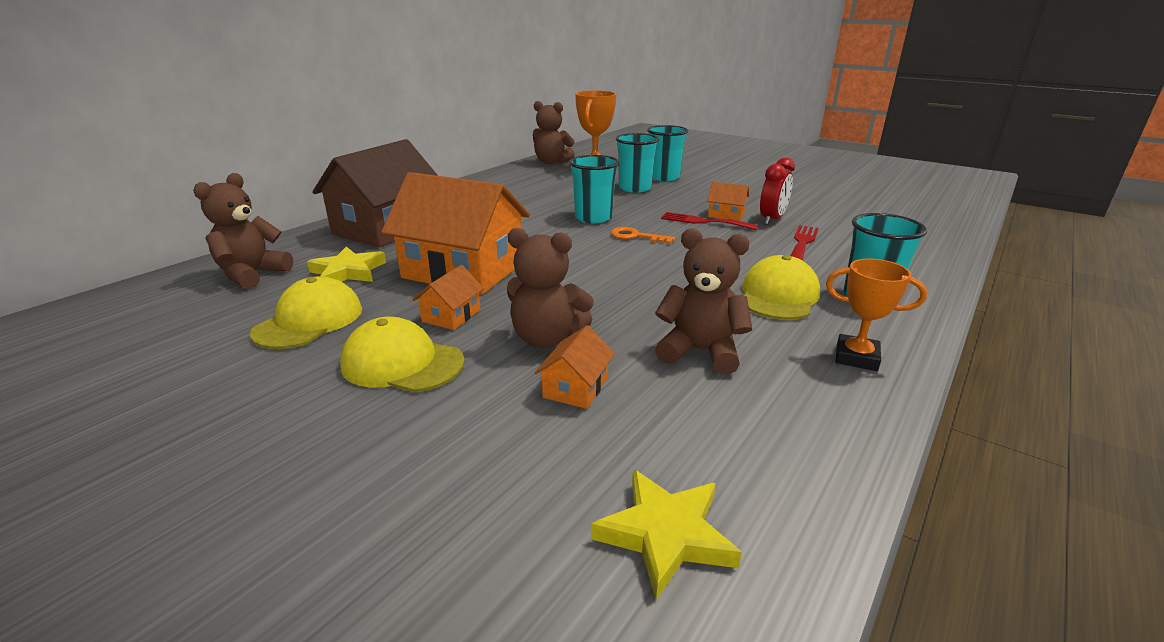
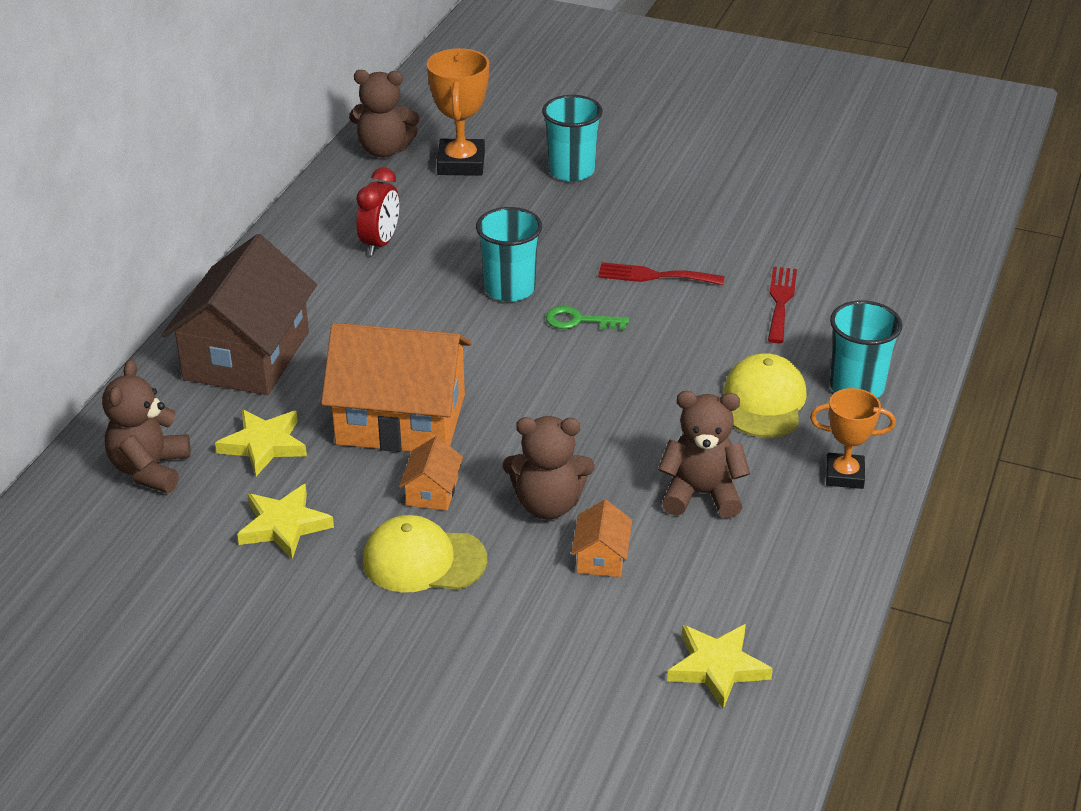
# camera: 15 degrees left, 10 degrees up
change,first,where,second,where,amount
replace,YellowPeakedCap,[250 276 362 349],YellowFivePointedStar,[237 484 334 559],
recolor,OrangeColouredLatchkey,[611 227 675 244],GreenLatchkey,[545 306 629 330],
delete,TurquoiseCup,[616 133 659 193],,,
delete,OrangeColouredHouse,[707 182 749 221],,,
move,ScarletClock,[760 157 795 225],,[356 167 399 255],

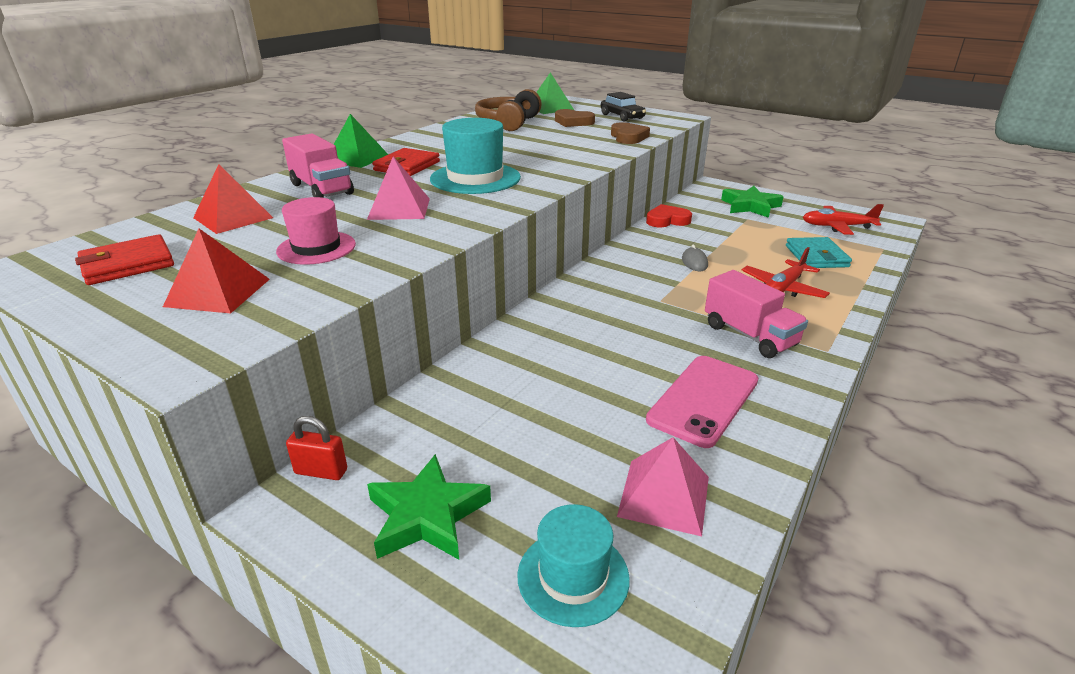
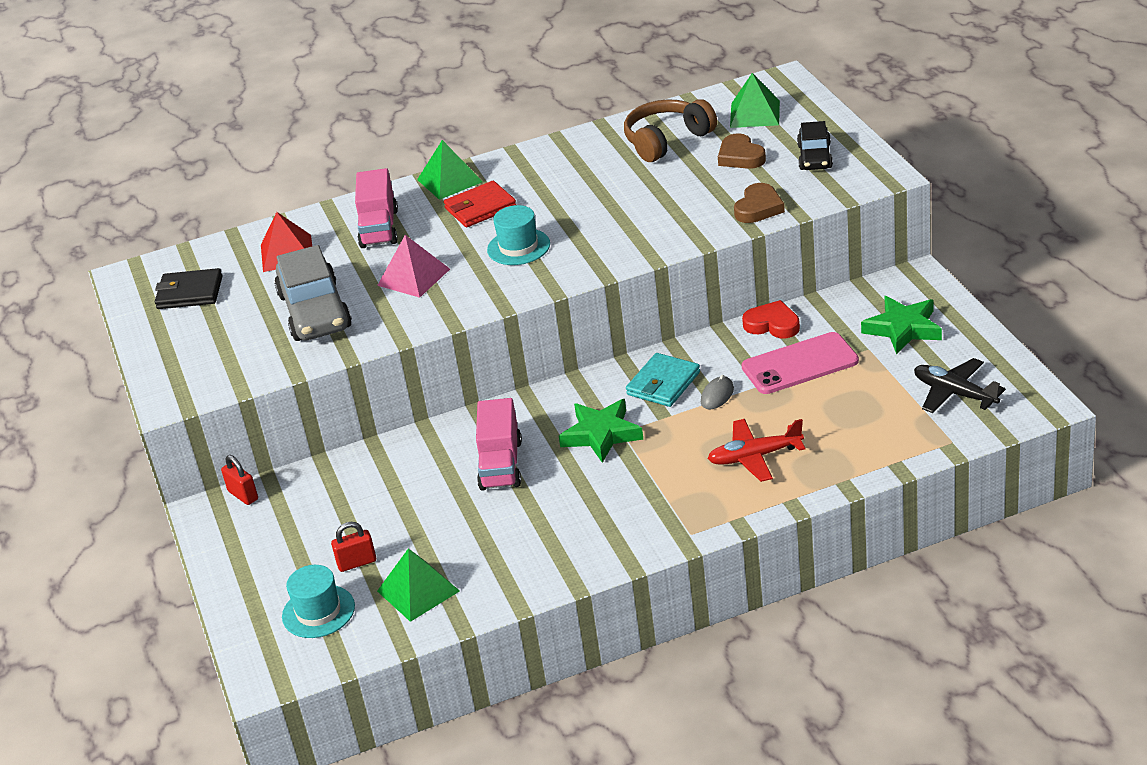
# camera: 40 degrees right, 5 degrees up
change,first,where,second,where,amount
recolor,ScarletBillfold,[75 234 174 285],BlackBillfold,[155 268 223 309],
delete,ScarletSolidPyramid,[163 229 270 314],,,
replace,RosyTallHat,[276 197 356 265],GrayAutomobile,[274 245 352 341],
move,GreenFivePointedStar,[367 454 491 560],,[559 399 643 463],
resize,TurquoiseTallHat,[430 118 521 194],,[487 205 550 265],x0.66
recolor,RosySolidPyramid,[617 437 709 536],GreenSolidPyramid,[377 548 460 622],
move,RosyMobilePhone,[646 356 758 448],,[741 332 859 394],
move,RosyToyTruck,[705 270 808 358],,[476 398 522 491],
move,TurquoiseBillfold,[786 237 852 268],,[626 353 700 407],
recolor,ScarletPlane,[803 204 884 235],BlackPlane,[914 358 1006 413],
insert,,,ScarletSmallLock,[331 522 376 572],

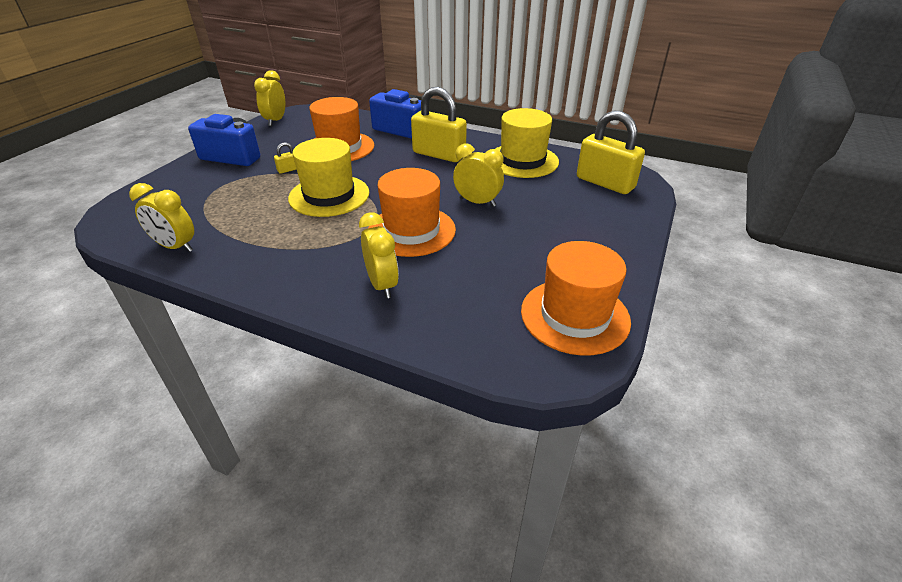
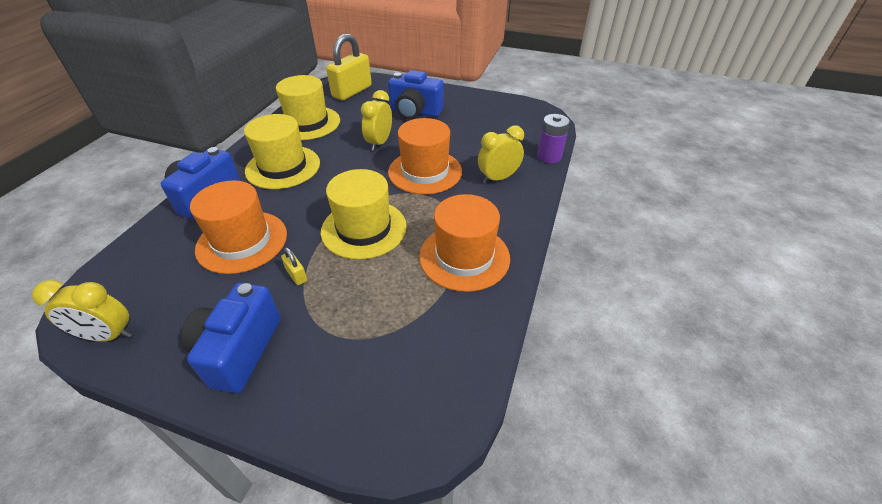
# camera: 95 degrees left, 5 degrees up
change,first,where,second,where,amount
delete,YellowClock,[129 183 194 252],,,
replace,YellowSmallLock,[411 87 467 162],YellowTallHat,[244 114 320 189],
move,OrangeColouredTallHat,[521 241 631 356],,[419 194 510 292],
insert,,,BlueCamera,[388 70 444 119],
insert,,,PurplePowerCell,[537 114 570 163],

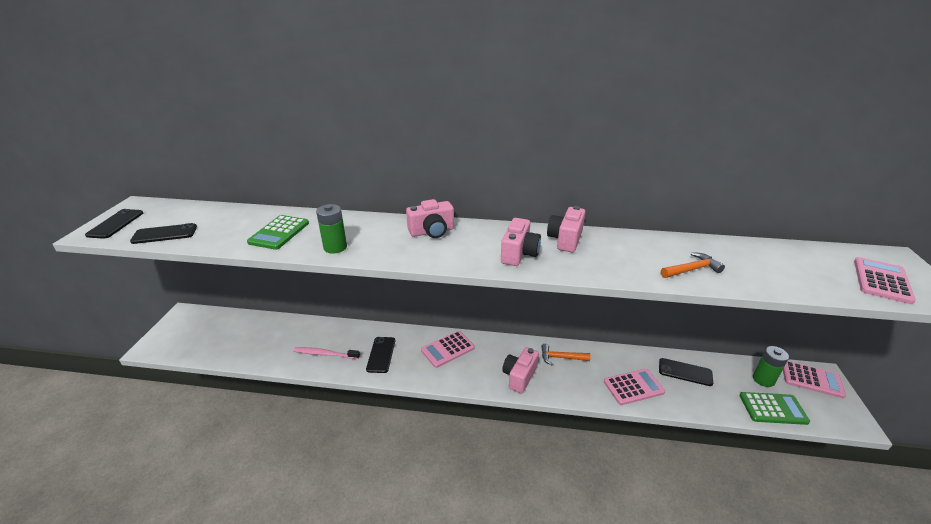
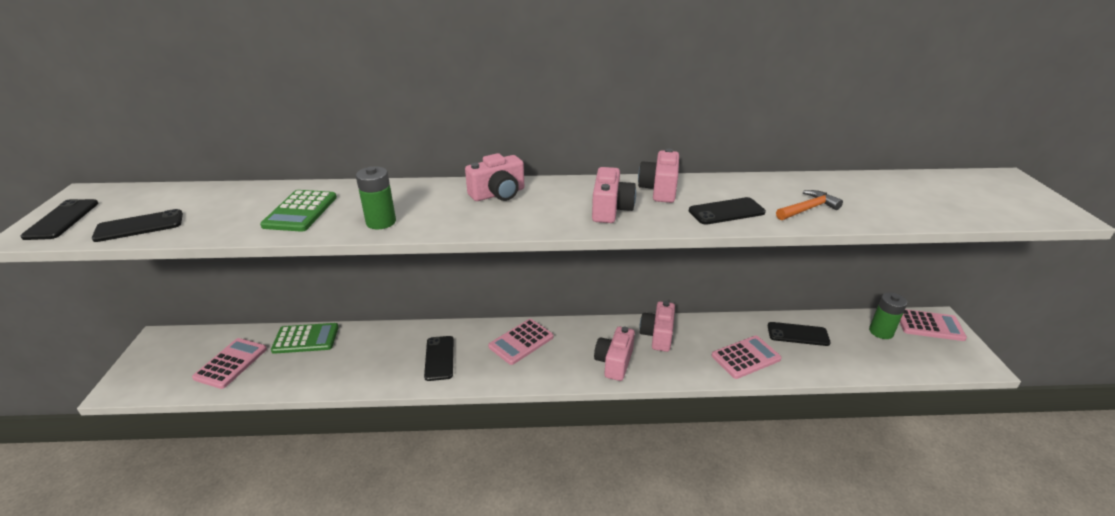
# camera: 10 degrees left, 0 degrees up
change,first,where,second,where,amount
delete,RosyToothBrush,[294 347 360 359],,,
replace,OrangeColouredHammer,[541 344 590 366],RosyCamera,[639 301 675 352],
move,GreenCalculator,[739 392 810 425],,[271 323 339 354],
move,RosyCalculator,[854 257 916 304],,[192 338 267 389],
insert,,,BlackMobilePhone,[689 197 766 225],

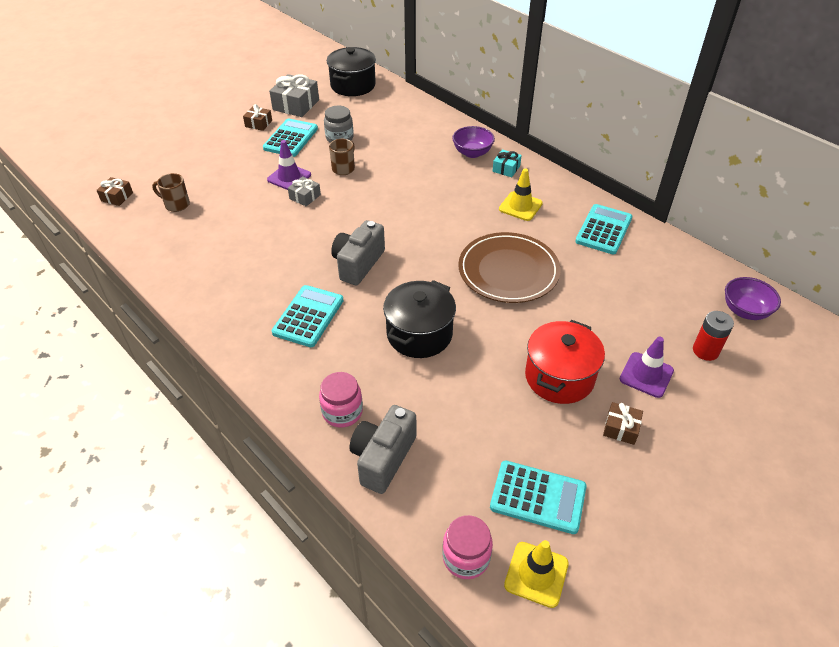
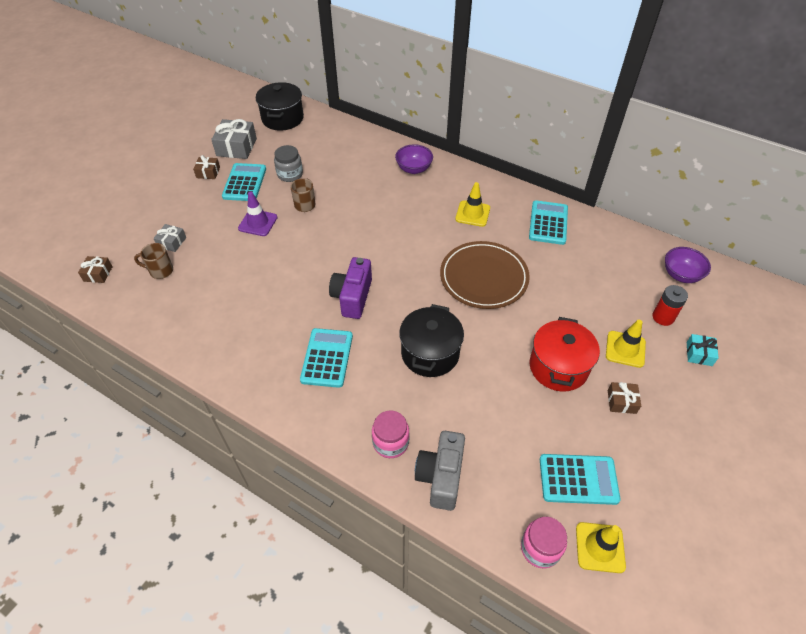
# camera: 15 degrees left, 5 degrees up
change,first,where,second,where,amount
move,GrayGift,[288 176 321 206],,[153 224 186 252],
recolor,GrayCamera,[331 220 385 286],PurpleCamera,[329 257 372 319],
move,TurquoiseGift,[492 149 522 177],,[687 334 719 366],
recolor,PurpleTrafficCone,[620 336 674 398],YellowTrafficCone,[606 320 646 368],

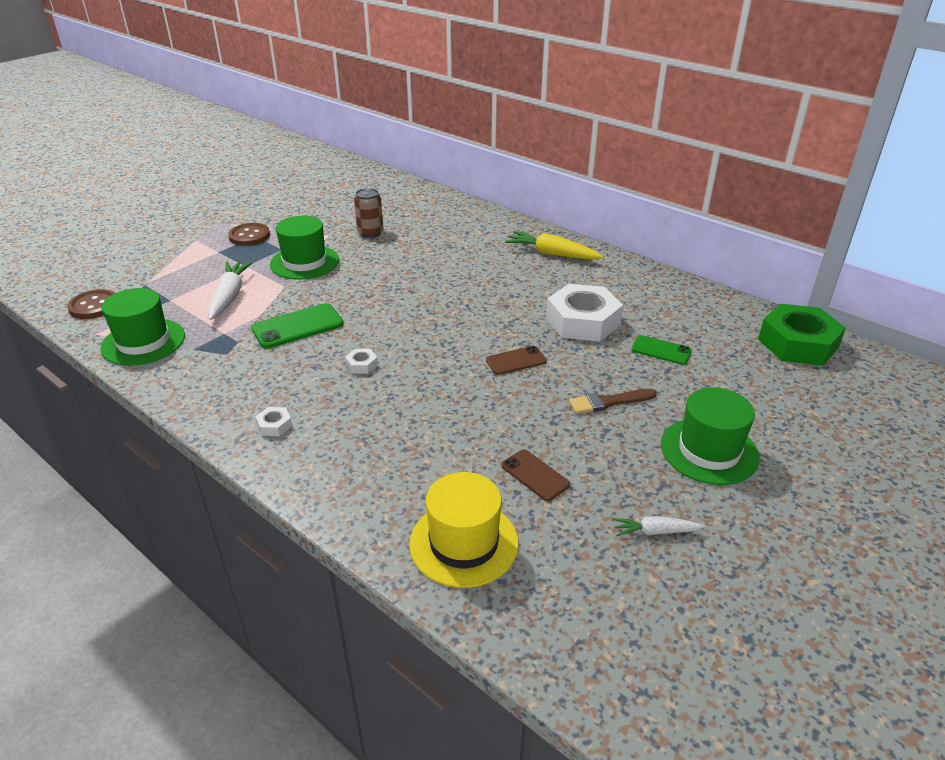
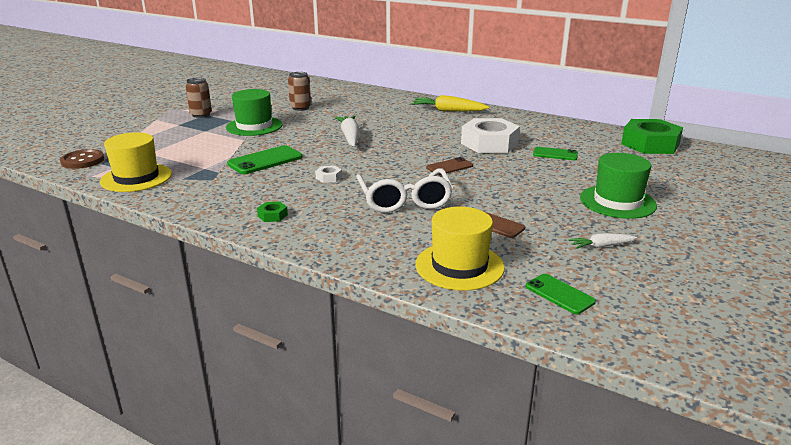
# camera: 10 degrees left, 10 degrees down
change,first,where,second,where,amount
recolor,GreenTallHat,[100 288 185 366],YellowTallHat,[100 132 172 192],
move,PureWhiteRootVegetable,[208 262 253 320],,[335 115 360 146],
replace,DarkBrownSewingButton,[228 223 270 246],DarkBrownCan,[185 78 212 118],
recolor,PureWhiteNut,[255 407 292 436],GreenNut,[257 201 288 222],
delete,DarkBrownPaintbrush,[569 389 657 414],,,
insert,,,PureWhiteEyeglasses,[356 169 453 213],
insert,,,GreenMobilePhone,[526 274 596 314],

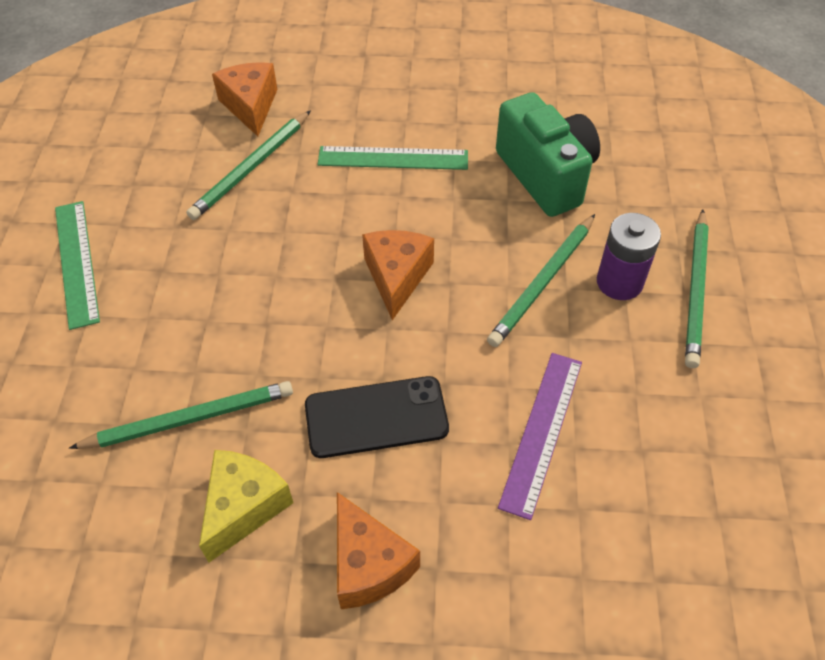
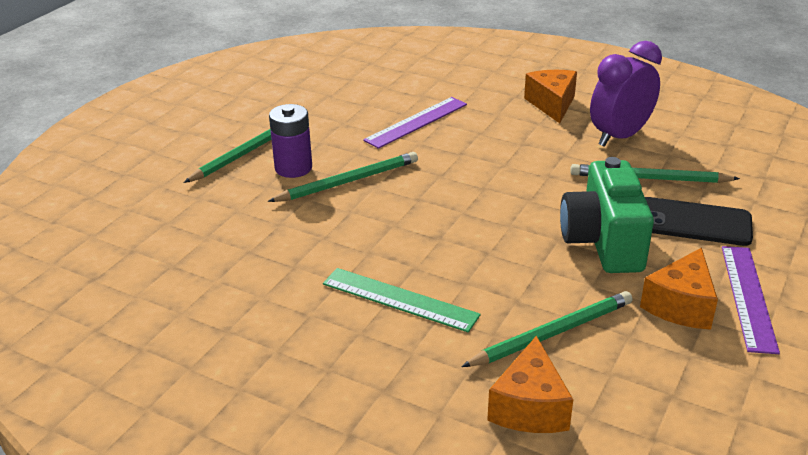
# camera: 155 degrees left, 20 degrees down
change,first,where,second,where,amount
recolor,GreenStraightedge,[55 201 100 330],PurpleStraightedge,[722 246 780 354],
replace,YellowCheese,[199 450 293 562],PurpleClock,[590 41 662 147],
move,BlackMobilePhone,[305 376 449 458],,[645 197 753 246],
move,OrangeColouredCheese,[362 230 434 320],,[640 248 718 330],
move,GreenCamera,[496 92 600 217],,[560 157 654 273],

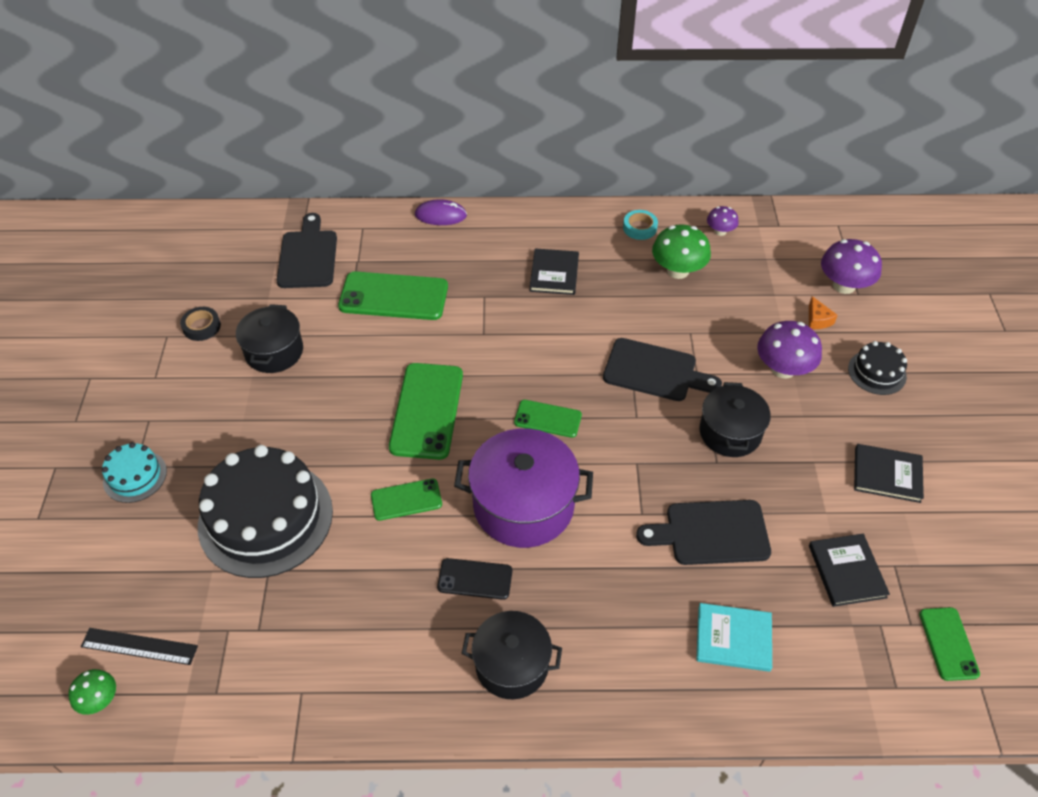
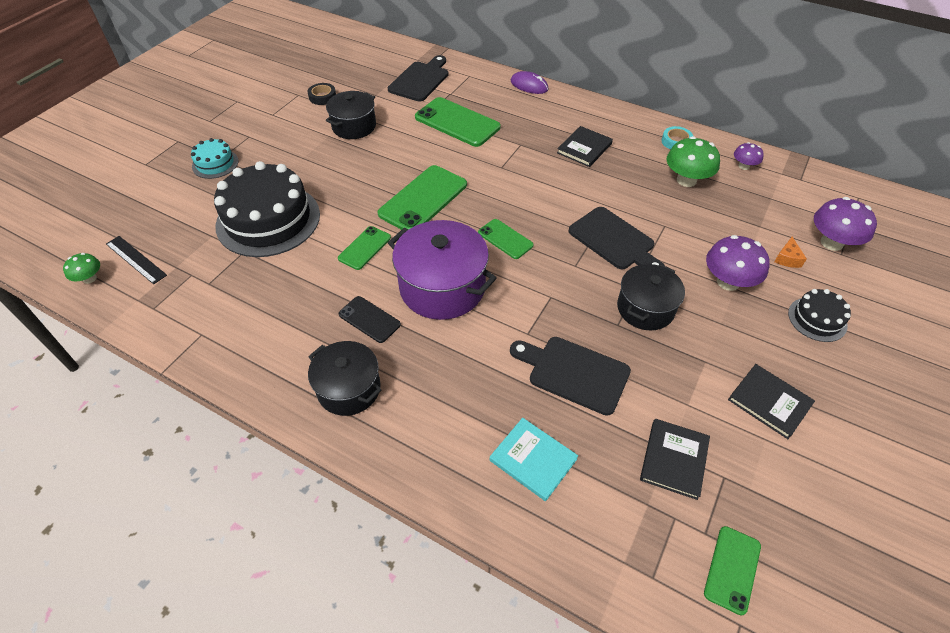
# camera: 30 degrees right, 0 degrees up
change,first,where,second,where,amount
rotate,GreenMobilePhone,[371 478 442 521],,[338 226 391 270],75 degrees counterclockwise

